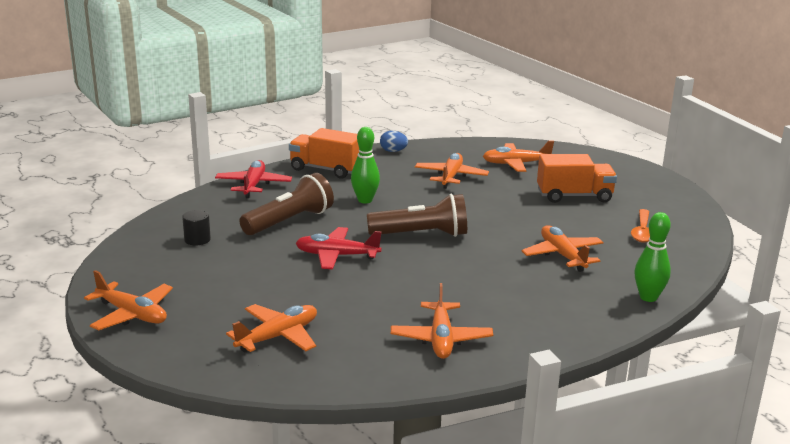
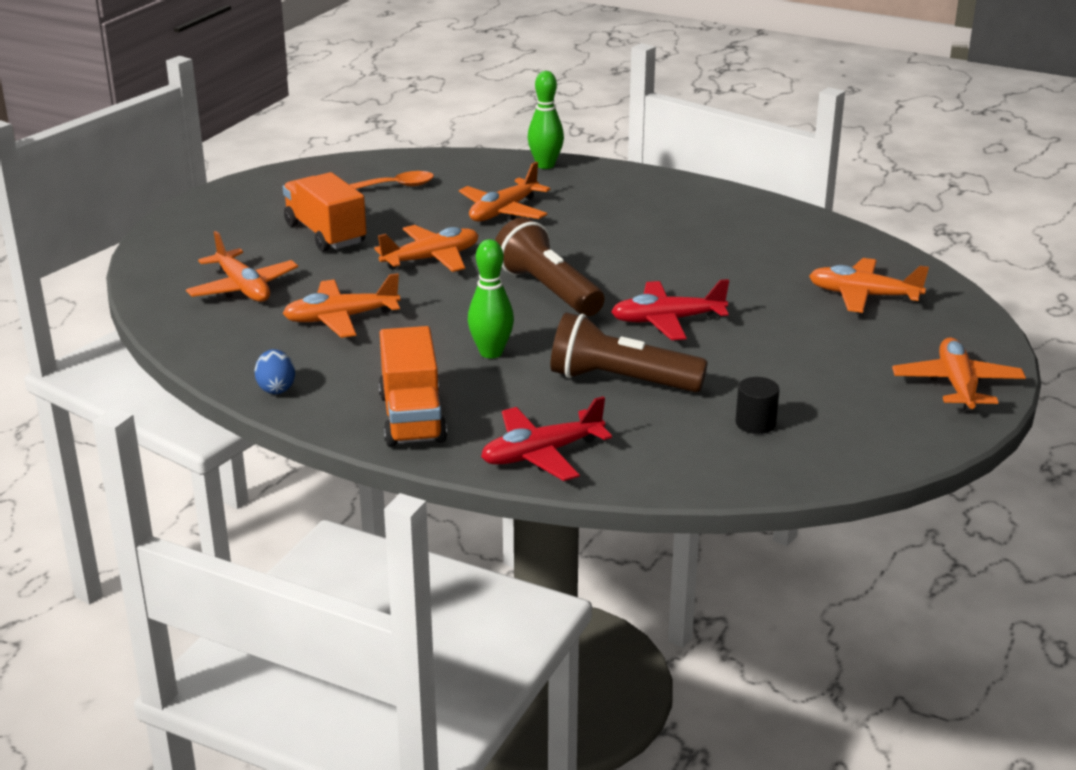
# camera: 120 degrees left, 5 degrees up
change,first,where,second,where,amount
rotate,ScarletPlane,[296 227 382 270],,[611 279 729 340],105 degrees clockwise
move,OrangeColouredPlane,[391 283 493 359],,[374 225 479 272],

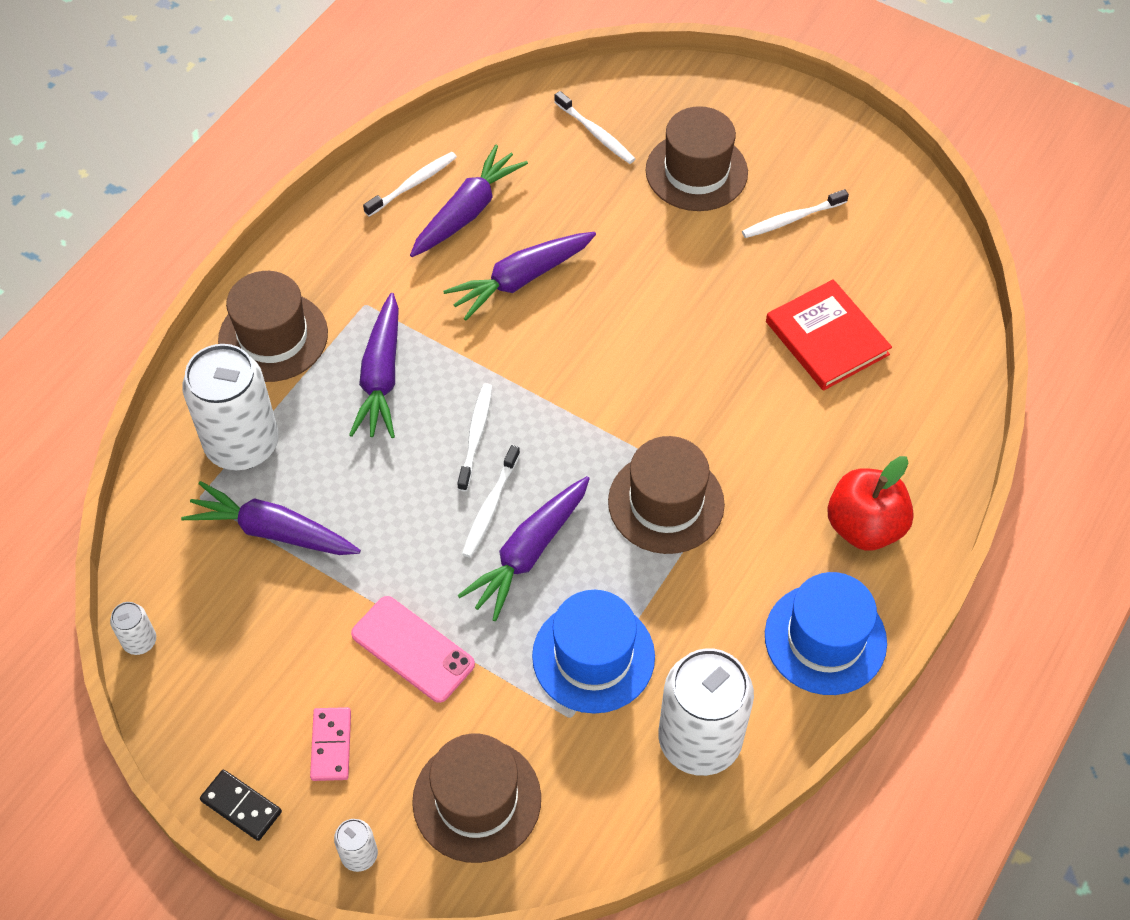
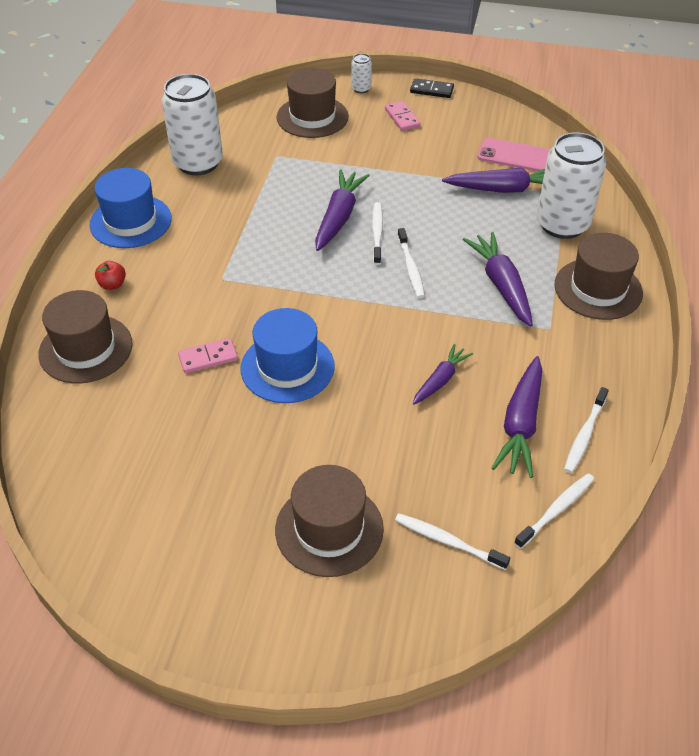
# camera: 160 degrees right, 10 degrees down
change,first,where,second,where,amount
delete,PureWhiteCan,[110 602 156 655],,,
move,RosyMobilePhone,[351 596 475 703],,[477 138 551 172],
resize,PurpleRootVegetable,[443 232 596 320],,[413 344 473 405],x0.61
move,BlueTallHat,[532 590 655 714],,[240 308 335 403],
move,DarkBrownTallHat,[608 436 725 554],,[38 290 132 383],
move,PureWhiteToothBrush,[742 189 849 238],,[514 473 594 549],
delete,ScarletHardback,[766 279 892 391],,,
resize,ScarletApple,[827 456 914 551],,[95 261 126 290],x0.48
insert,,,RosyDominoTile,[178 338 238 373],

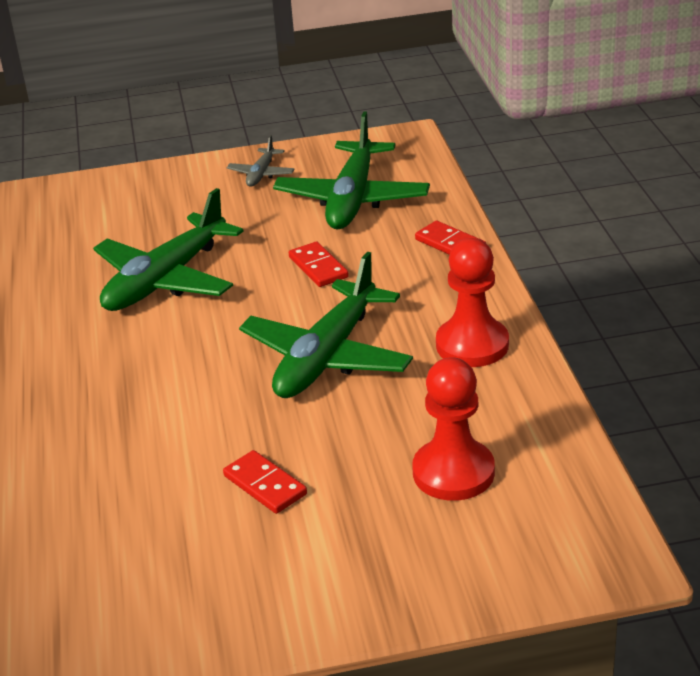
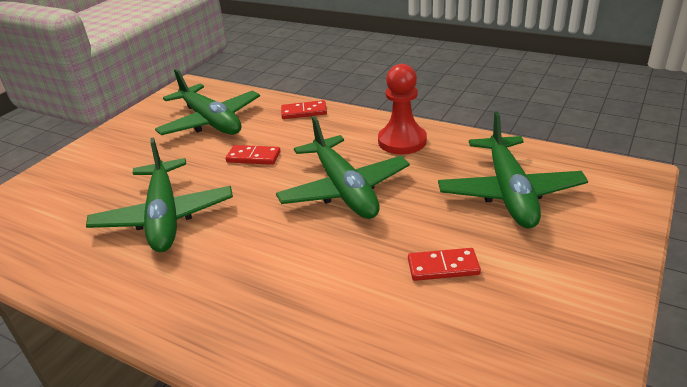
# camera: 50 degrees left, 0 degrees up
change,first,where,second,where,amount
delete,GrayPlane,[227 135 295 187],,,
replace,ScarletChessPawn,[412 357 495 501],GreenPlane,[438 111 588 228],

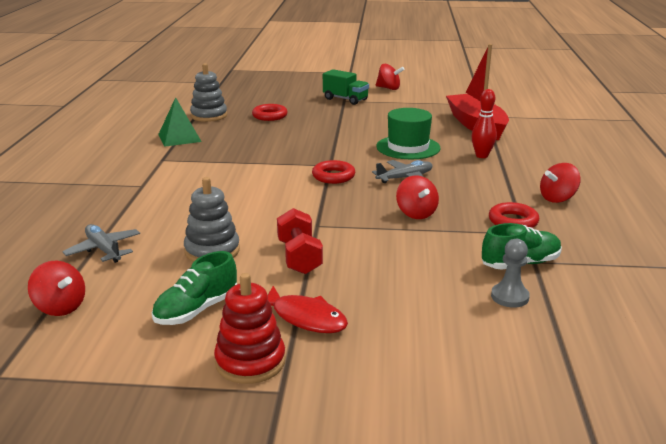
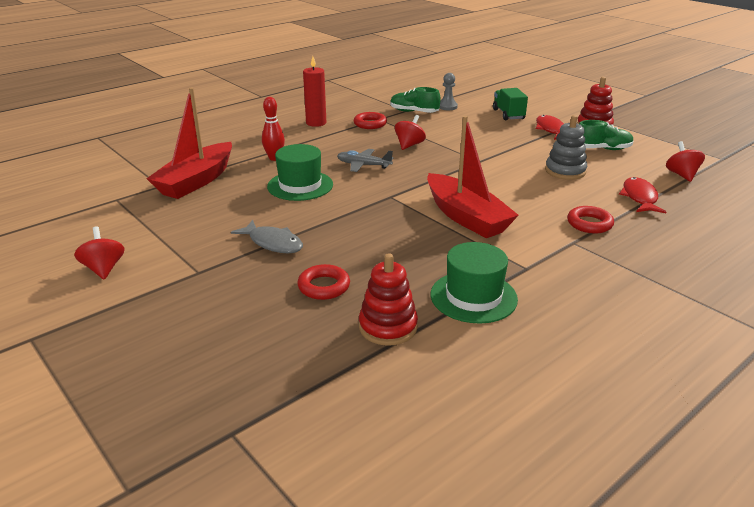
# camera: 135 degrees left, 5 degrees up
change,first,where,second,where,amount
replace,GrayPlane,[62 224 140 263],ScarletToyFish,[619 177 666 213],
replace,GreenSolidPyramid,[158 97 202 147],GreenTallHat,[431 242 518 323],
recolor,GrayStackingRings,[190 63 227 122],ScarletStackingRings,[359 253 418 346],
delete,ScarletDumbbell,[277 208 323 275],,,
move,ScarletTorus,[312 160 355 184],,[567 206 614 234],
move,GreenToyTruck,[323 69 369 105],,[493 88 528 120],
replace,ScarletToyTop,[540 163 581 203],ScarletPillarCandle,[303 56 326 127],
insert,,,GrayToyFish,[231 220 303 253],
insert,,,ScarletSailboat,[427 116 519 238],

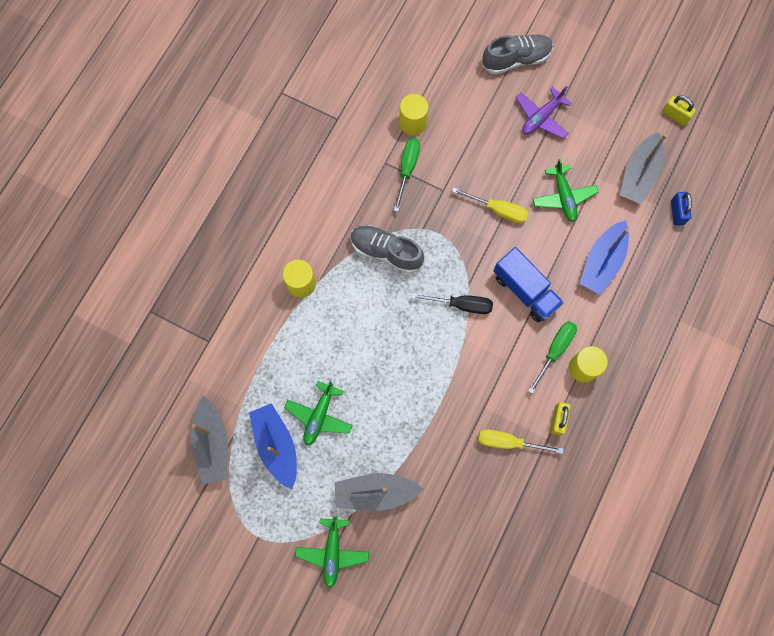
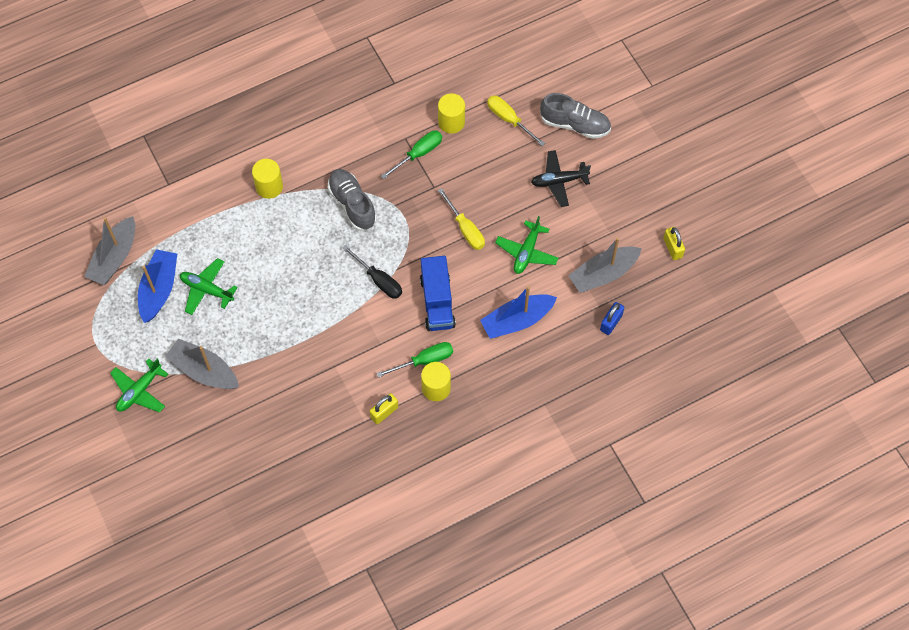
# camera: 35 degrees right, 10 degrees down
change,first,where,second,where,amount
rotate,GreenPlane,[284 381 353 446],,[180 258 238 315],60 degrees clockwise
move,YellowScrewdriver,[478 429 564 454],,[487 96 545 146],
recolor,PurplePlane,[515 86 572 139],BlackPlane,[531 150 591 207],

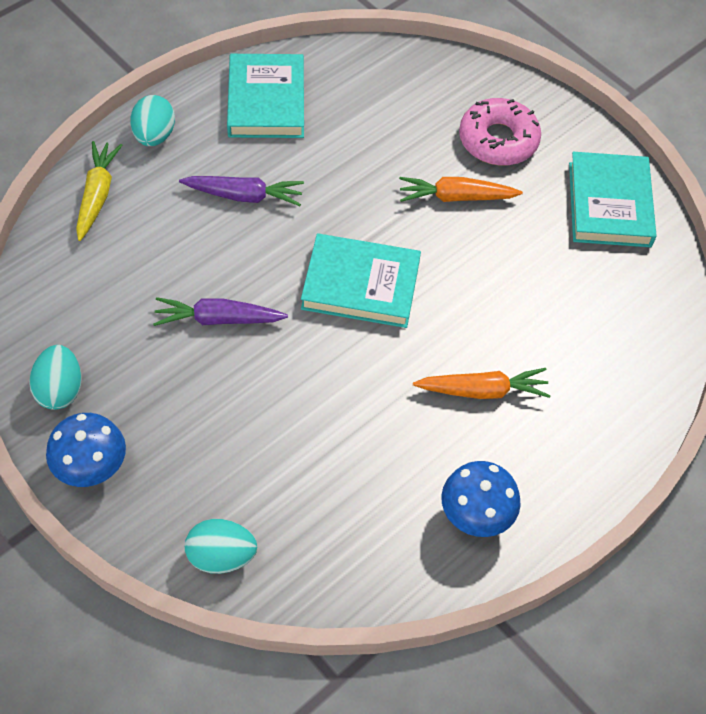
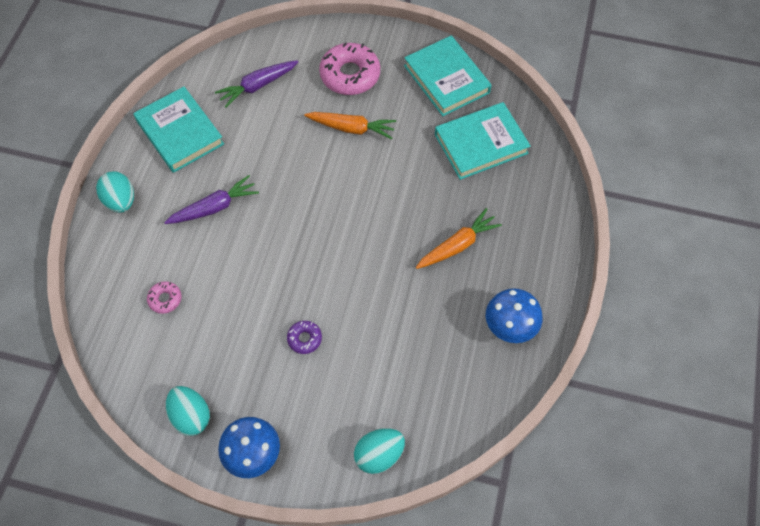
# camera: 30 degrees left, 5 degrees up
change,first,where,second,where,amount
delete,YellowRootVegetable,[76 141 122 241],,,
move,PurpleRootVegetable,[153 297 288 326],,[215 60 298 108],
move,TurquoiseHardback,[301 234 421 328],,[435 102 531 180],
rotate,OrangeColouredRootVegetable,[399 177 523 202],,[304 112 396 139],135 degrees counterclockwise
insert,,,RosyGlazedDonut,[147 281 182 314],
insert,,,PurpleGlazedDonut,[287 321 322 354],

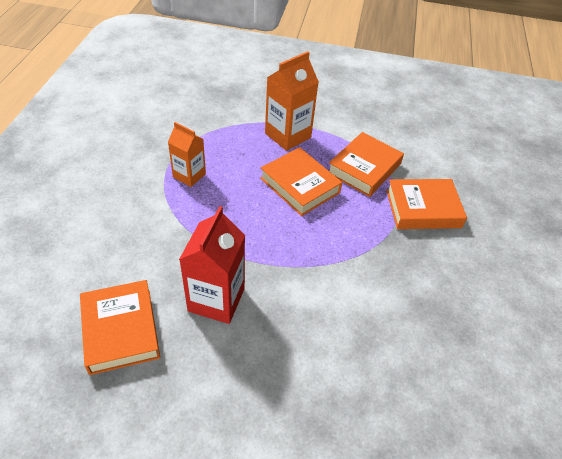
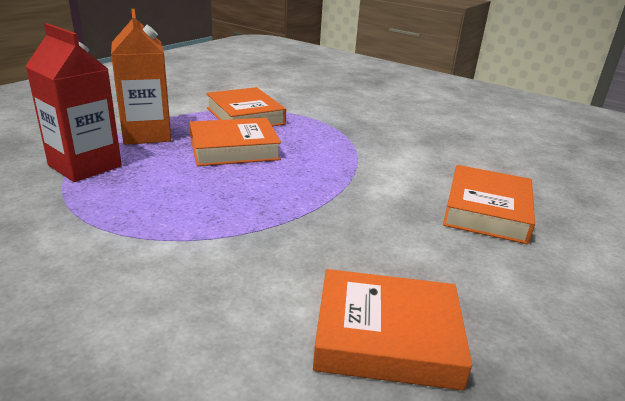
# camera: 65 degrees left, 20 degrees down
change,first,where,second,where,amount
delete,OrangeColouredJuiceCarton,[168 122 206 187],,,
move,ScarletJuiceCarton,[179 206 245 324],,[25 23 122 182],
move,OrangeColouredHardback,[386 179 467 229],,[443 165 535 244],

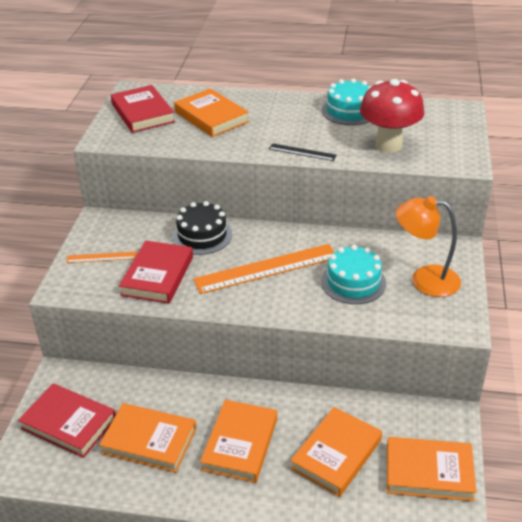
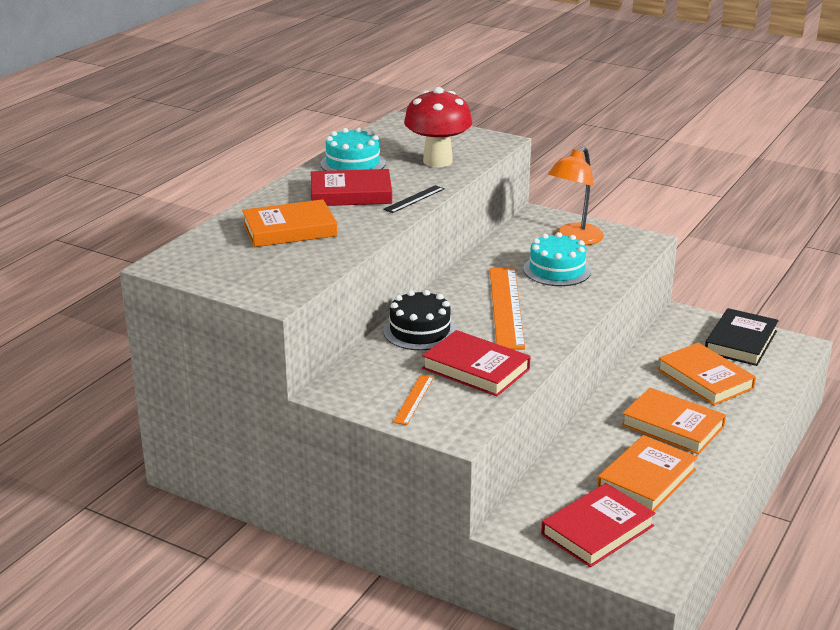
# camera: 70 degrees left, 10 degrees down
change,first,where,second,where,amount
move,ScarletHardback,[111 85 175 133],,[311 169 392 206],
recolor,OrangeColouredHardback,[387 437 476 501],BlackHardback,[705 308 779 366],

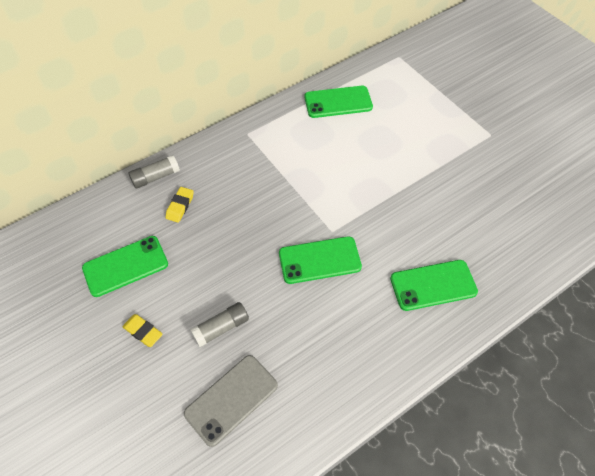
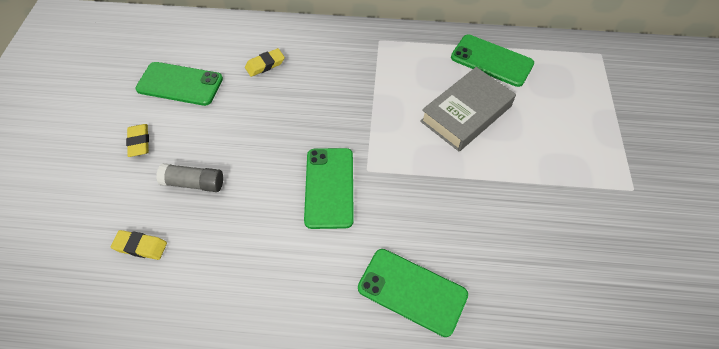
# camera: 40 degrees right, 0 degrees up
change,first,where,second,where,amount
delete,GrayGlue,[129 155 180 188],,,
replace,GrayMobilePhone,[184 355 278 447],YellowPencilEraser,[111 230 167 260],
rotate,GreenMobilePhone,[279 236 362 284],,[304 148 354 229],60 degrees clockwise
insert,,,GrayHardback,[420 67 516 151],

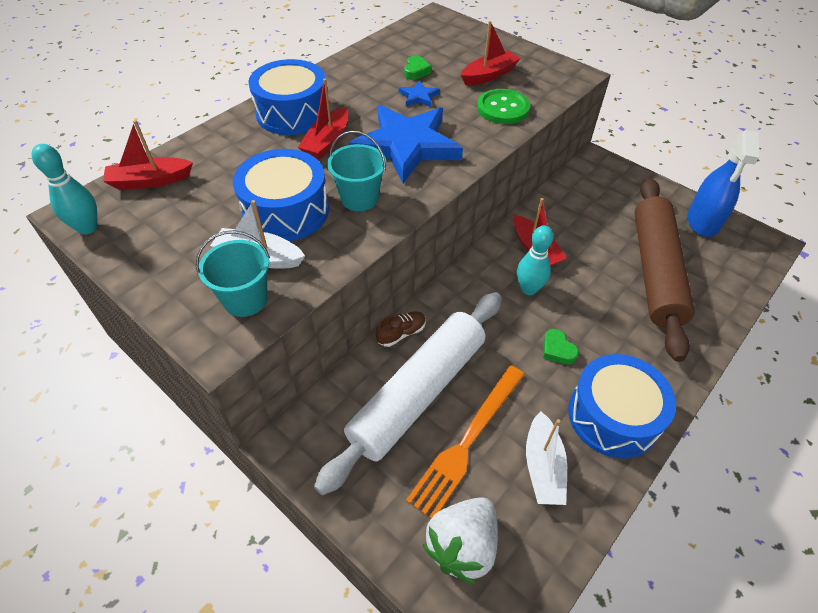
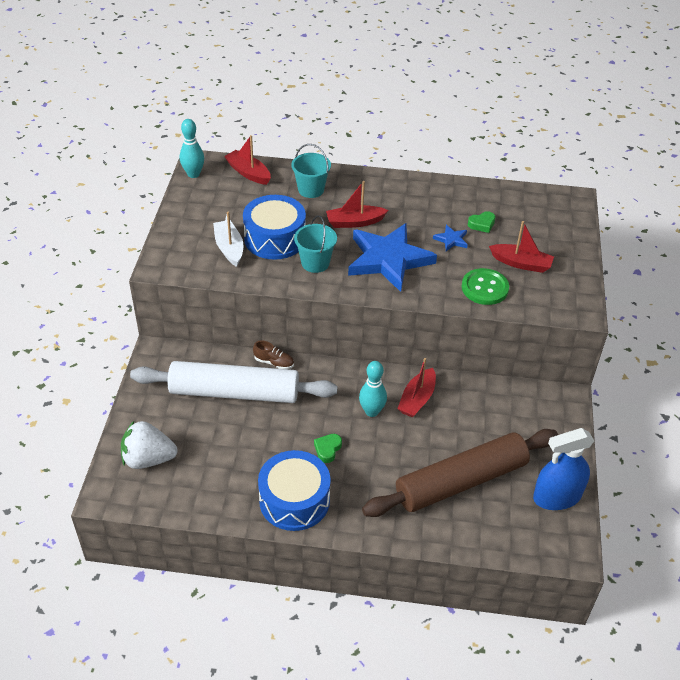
# camera: 55 degrees right, 5 degrees down
change,first,where,second,where,amount
move,TurquoiseBucket,[196 230 270 317],,[291 144 331 198],
delete,BlueToyDrum,[248 59 326 135],,,
delete,OrangeColouredFork,[406 366 525 519],,,
delete,PureWhiteSailboat,[526 411 567 505],,,

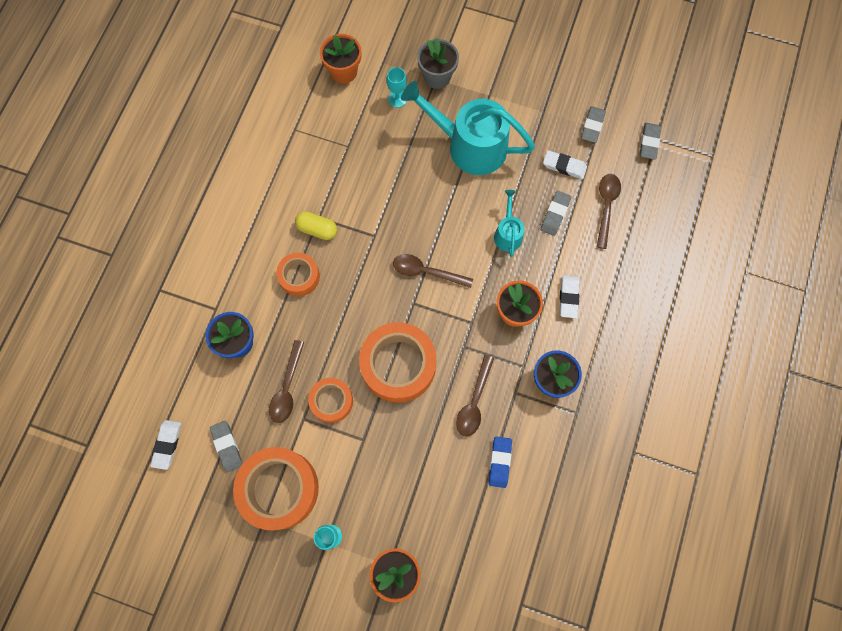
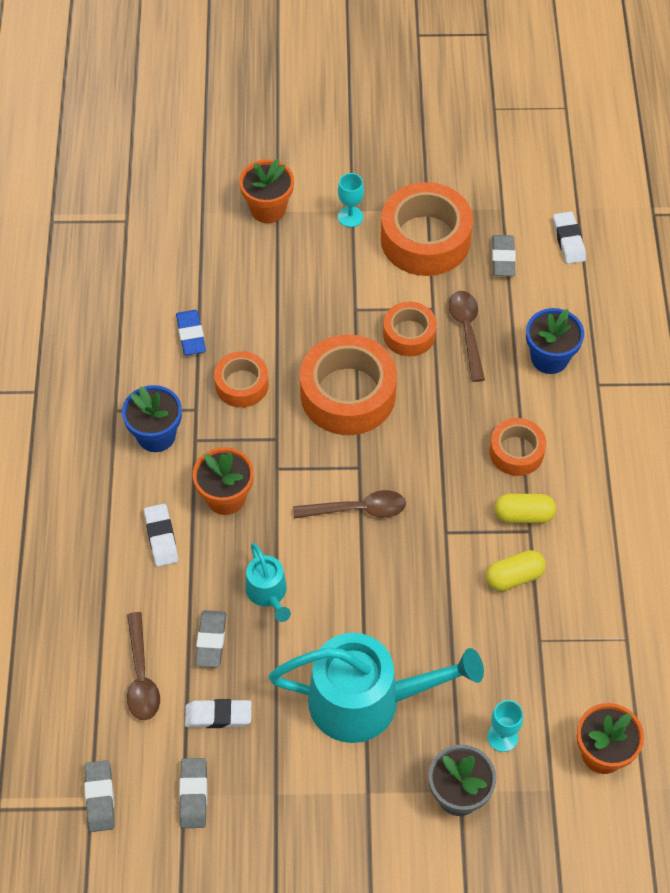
# camera: 160 degrees right, 15 degrees down
change,first,where,second,where,amount
rotate,GrayPencilEraser,[210 421 243 472],,[492 235 516 276],45 degrees clockwise
replace,DarkBrownSpoon,[456 355 494 437],OrangeColouredStickyTape,[214 351 269 408],
insert,,,YellowPill,[486 550 546 591],

